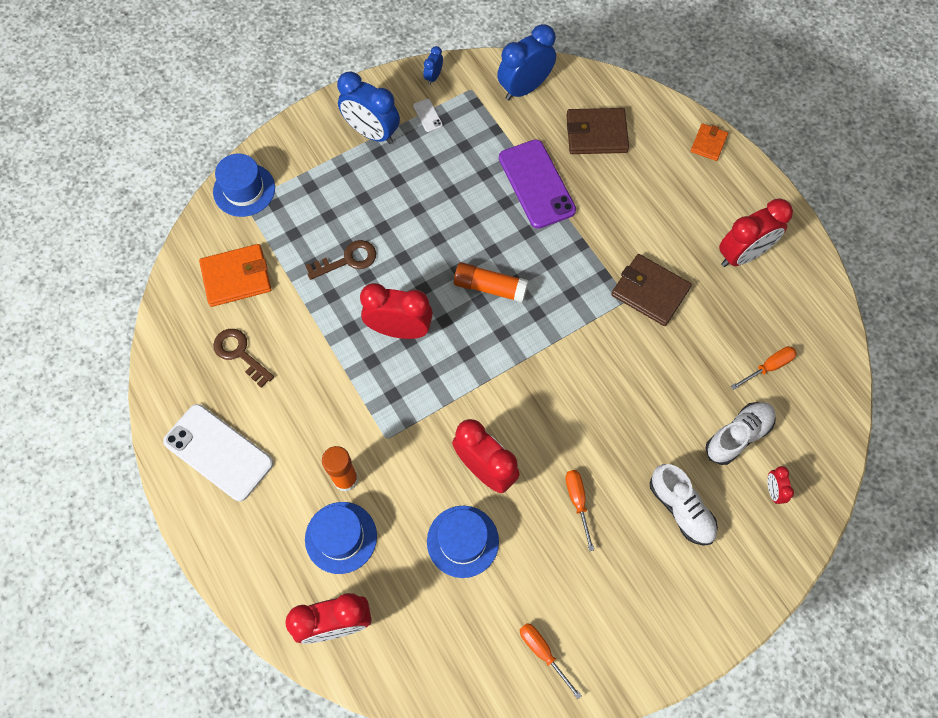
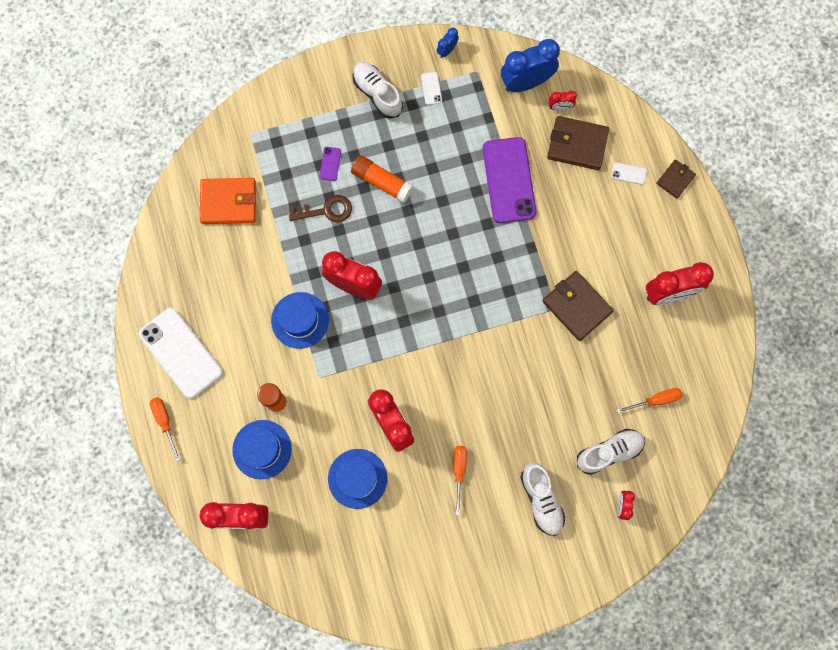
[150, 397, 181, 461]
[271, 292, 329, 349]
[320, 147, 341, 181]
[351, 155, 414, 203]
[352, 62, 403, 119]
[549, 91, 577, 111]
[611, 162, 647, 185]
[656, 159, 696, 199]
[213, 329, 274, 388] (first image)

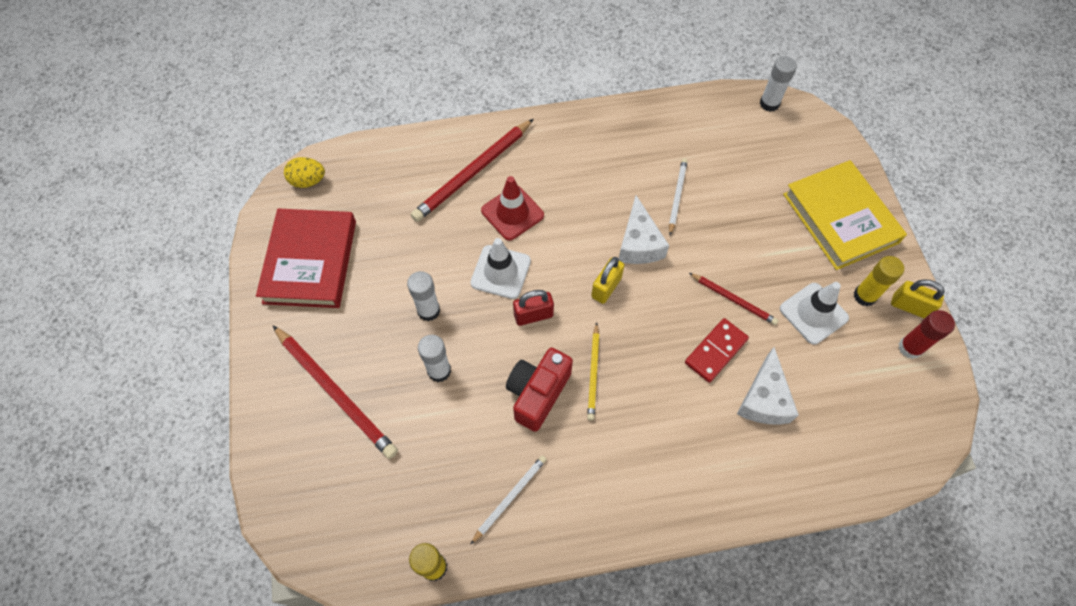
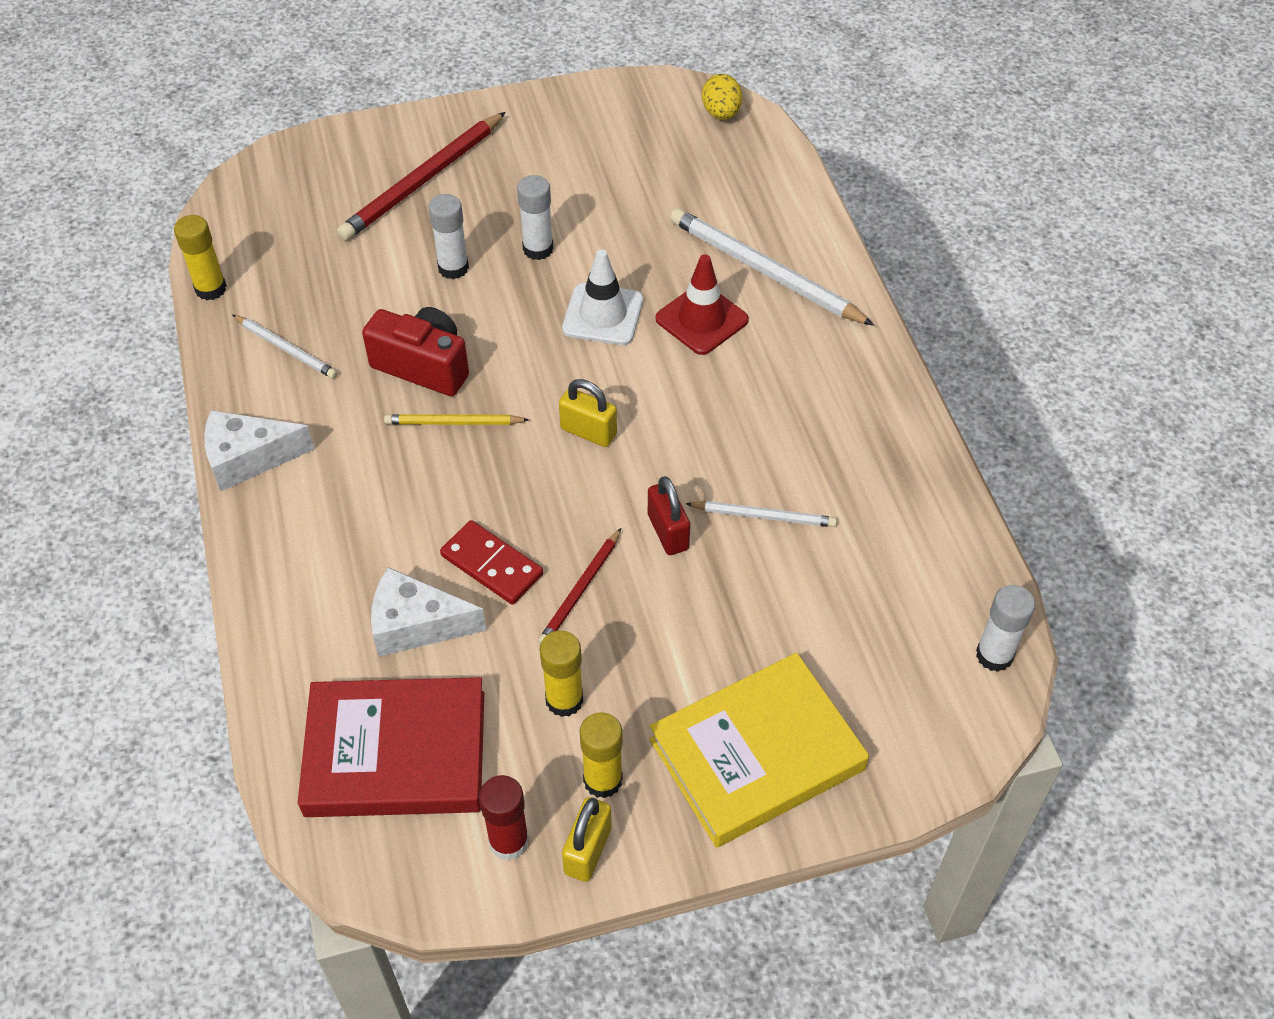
[204, 410, 314, 491]
[298, 677, 484, 817]
[540, 630, 583, 717]
[648, 476, 690, 555]
[670, 208, 874, 326]

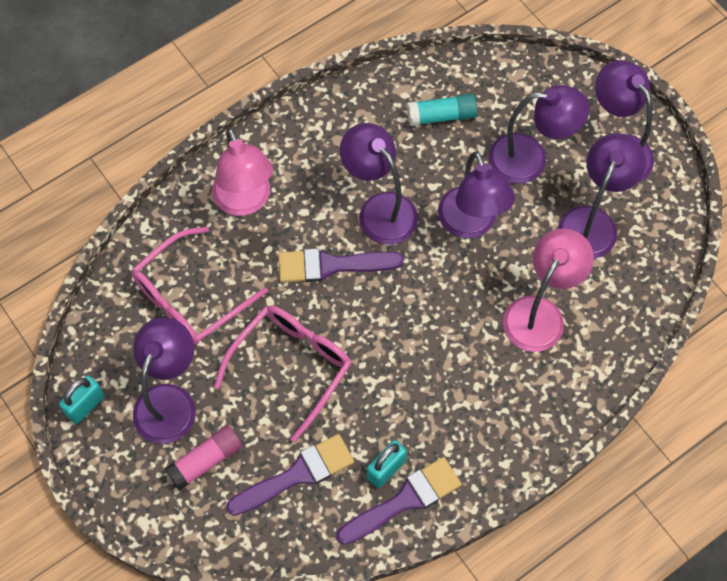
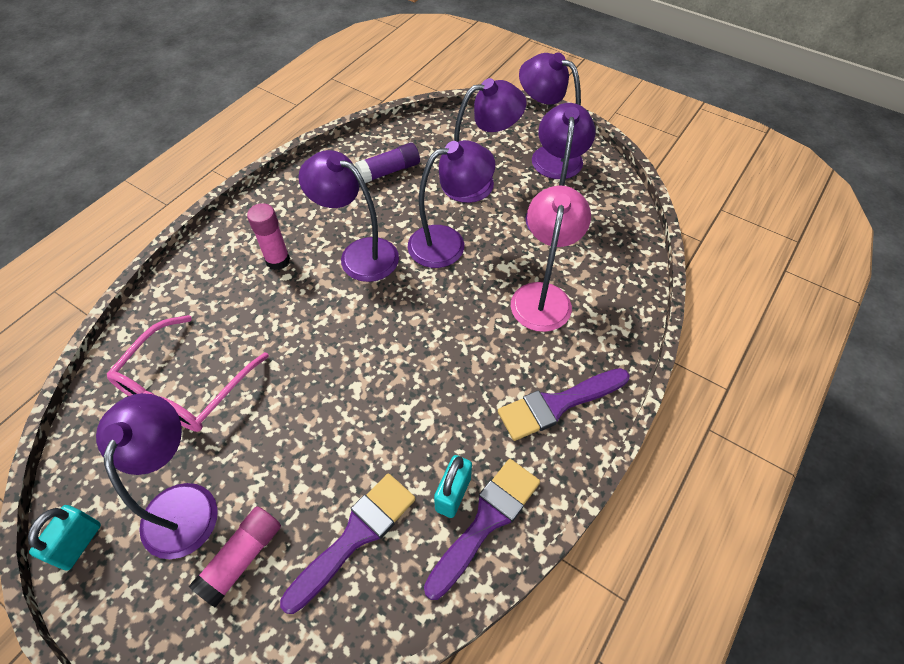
[247, 203, 290, 270]
[355, 143, 420, 183]
[408, 140, 495, 268]
[498, 368, 629, 441]
[212, 128, 273, 216] (first image)
[214, 305, 351, 442] (first image)

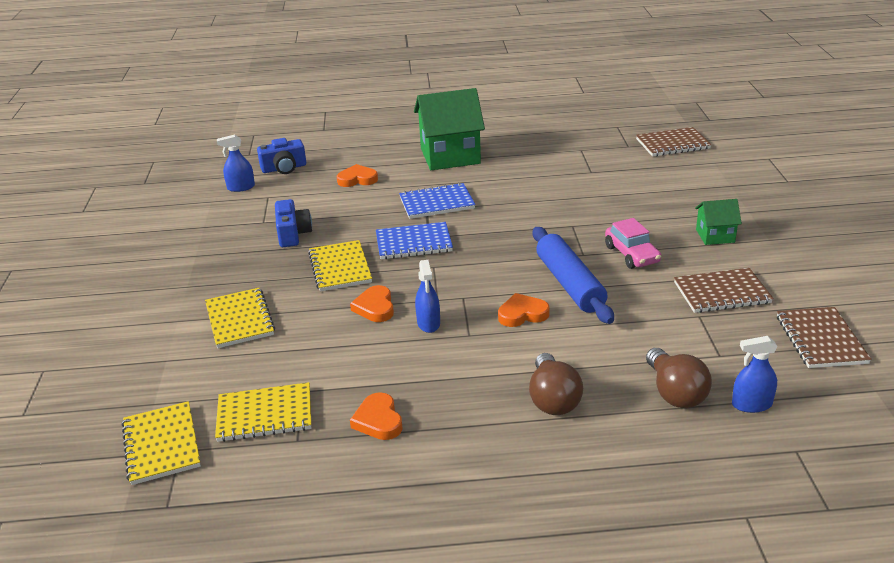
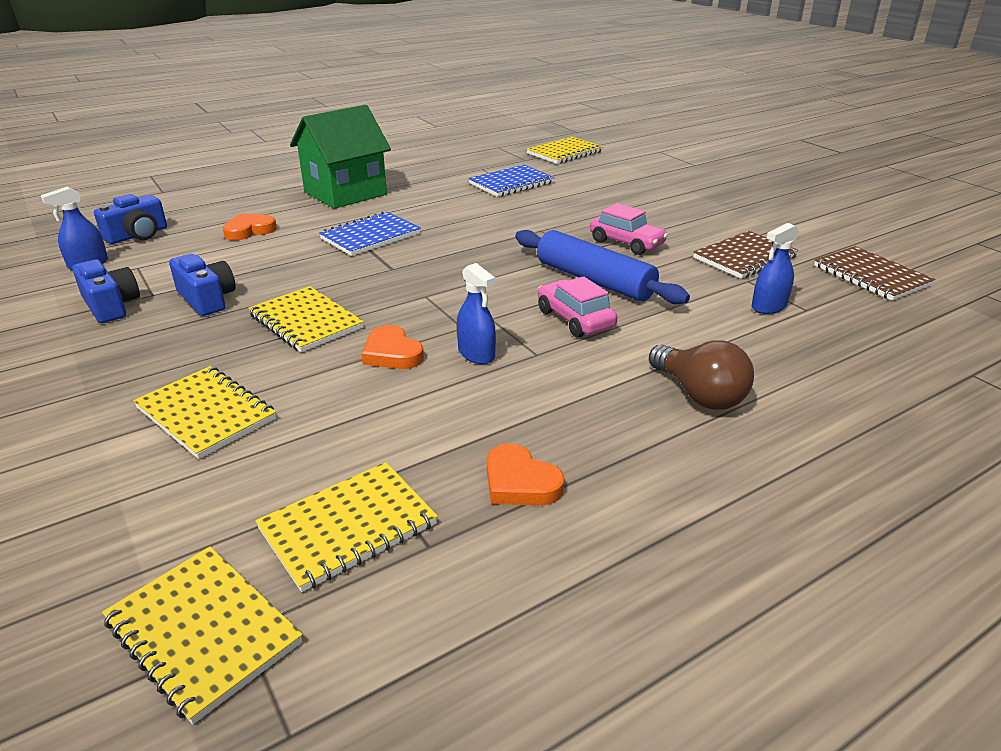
[72, 260, 140, 323]
[468, 165, 555, 197]
[527, 137, 603, 164]
[538, 276, 617, 338]
[752, 223, 799, 314]
[646, 348, 712, 408] (first image)
[695, 199, 742, 245] (first image)

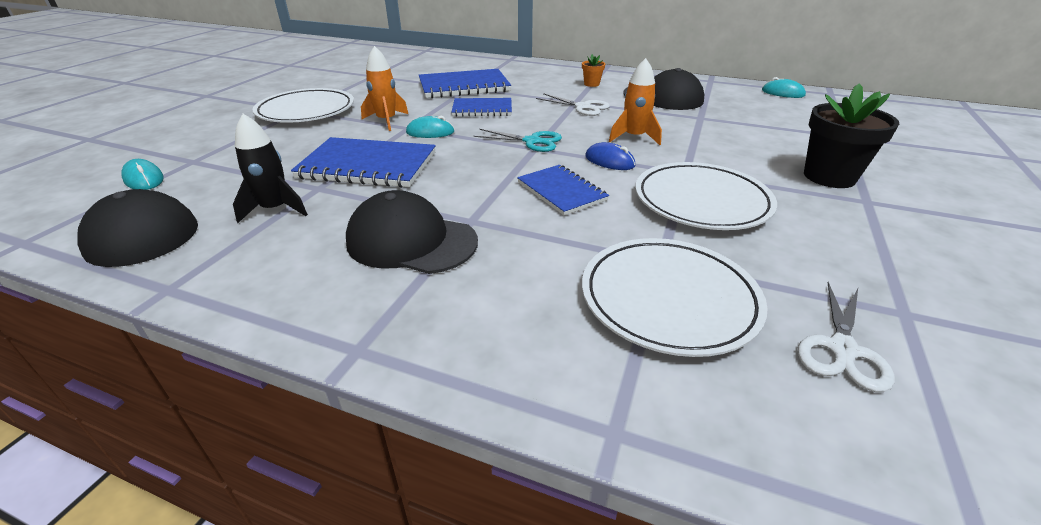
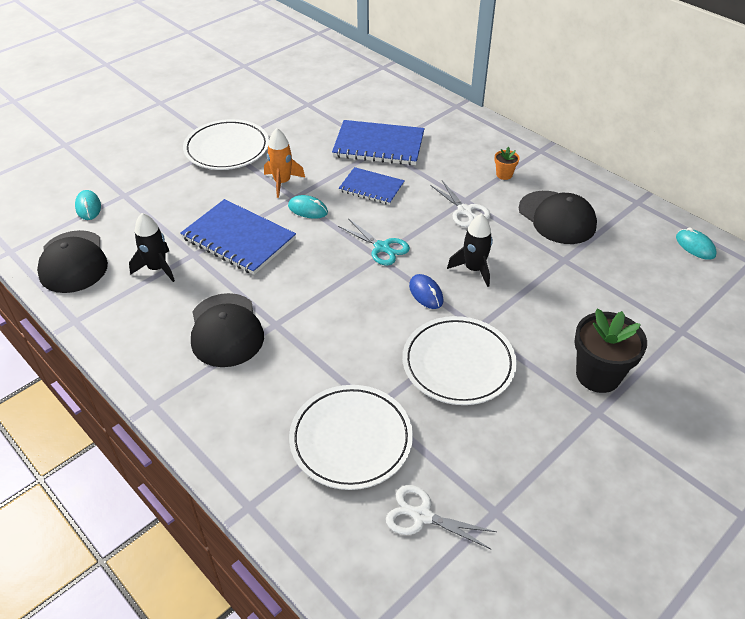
[191, 293, 264, 367]
[386, 485, 497, 549]
[447, 214, 493, 287]
[517, 165, 609, 216] (first image)

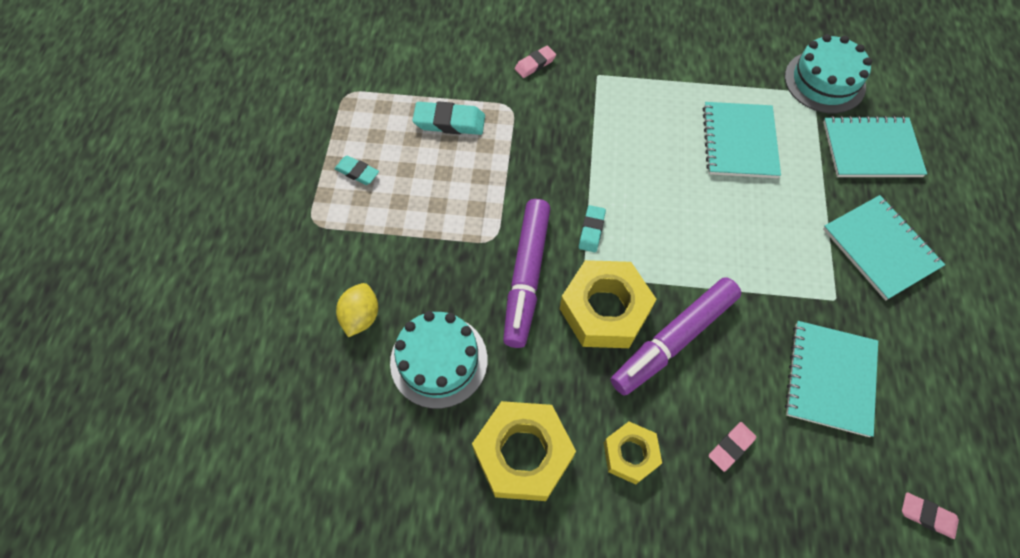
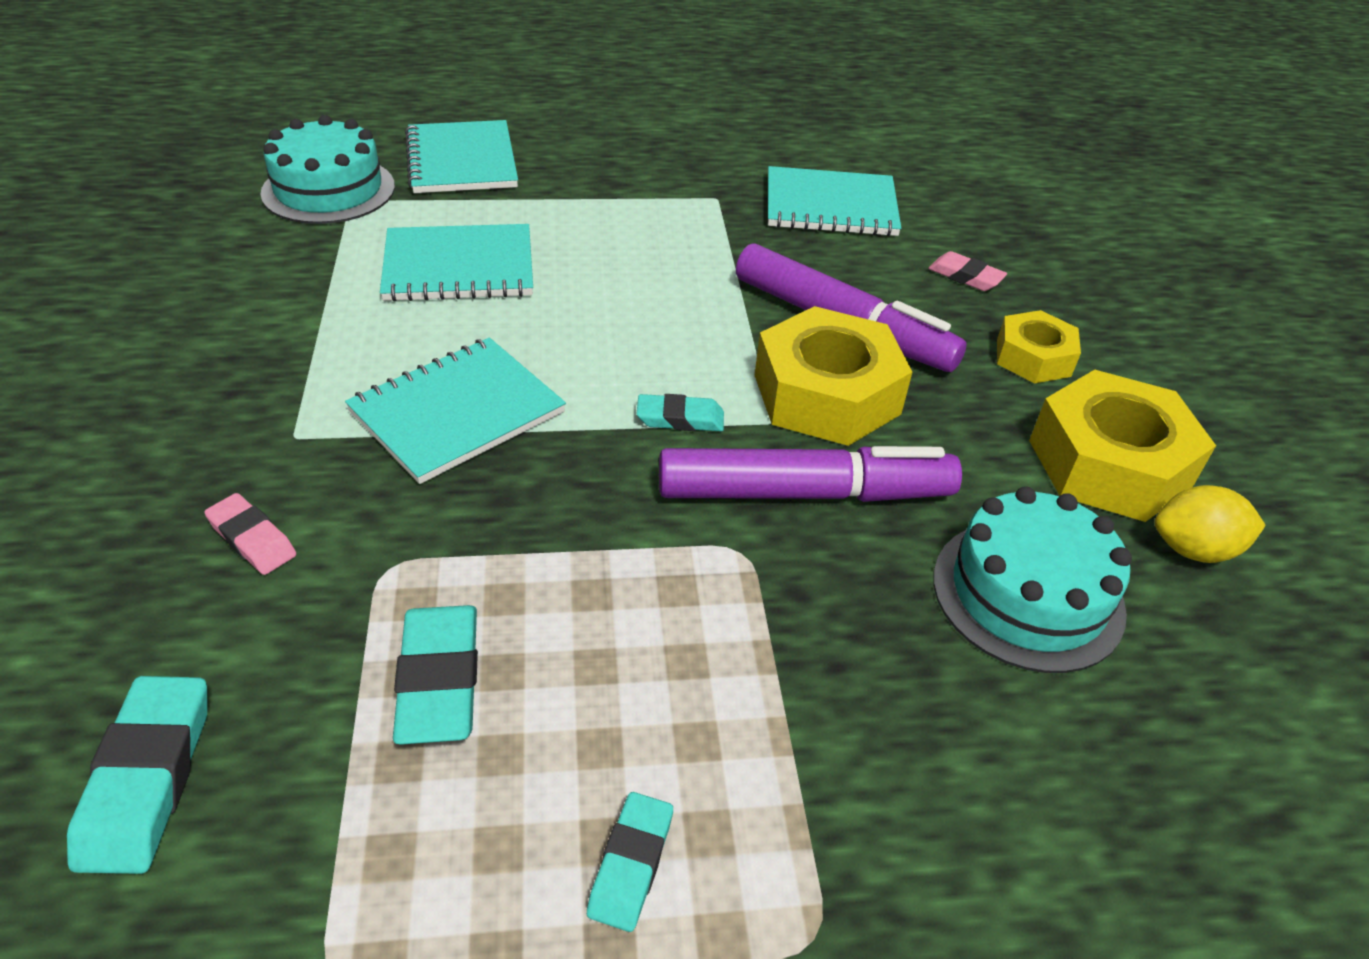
[67, 676, 207, 874]
[345, 338, 566, 484]
[1155, 485, 1266, 563]
[902, 492, 959, 539] (first image)

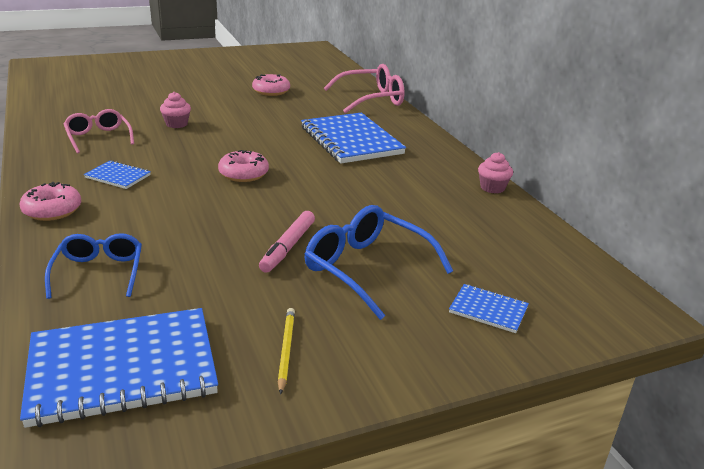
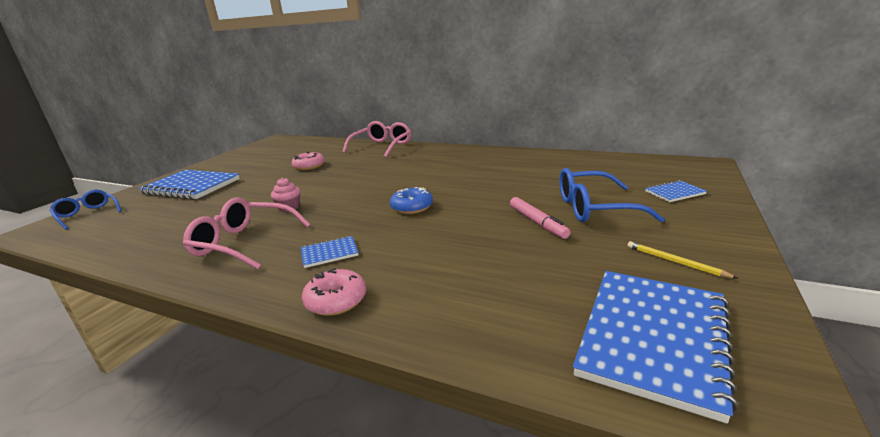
[49, 190, 122, 230]
[138, 170, 240, 199]
[183, 197, 310, 269]
[390, 187, 433, 214]
[478, 152, 513, 193] (first image)

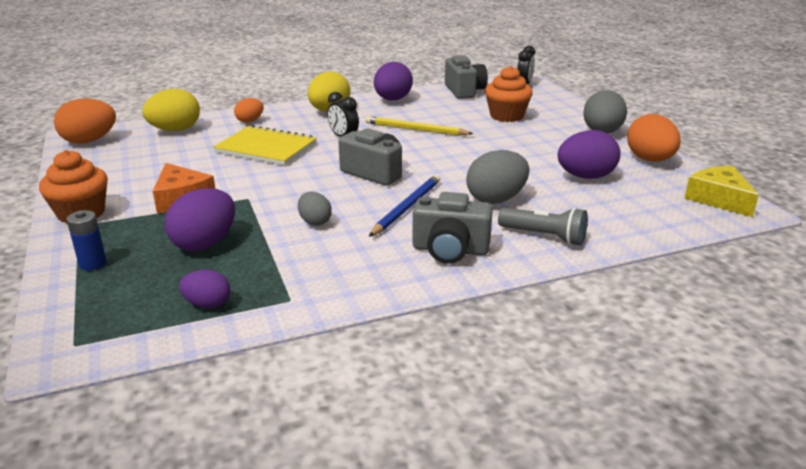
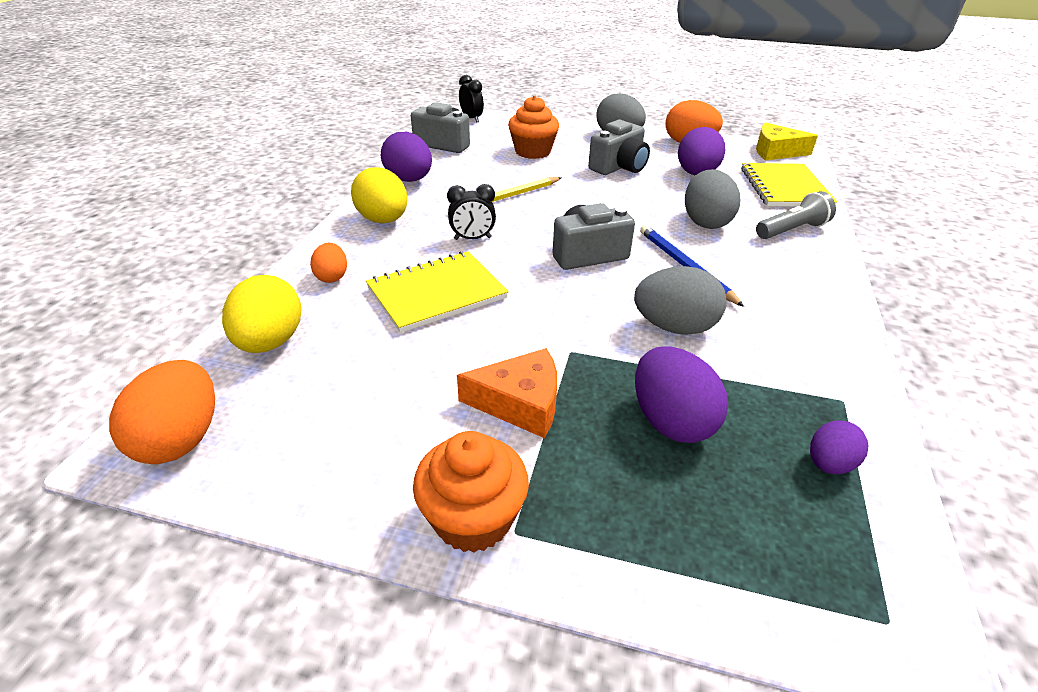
[588, 120, 650, 175]
[634, 266, 727, 335]
[741, 163, 837, 207]
[66, 210, 107, 271] (first image)

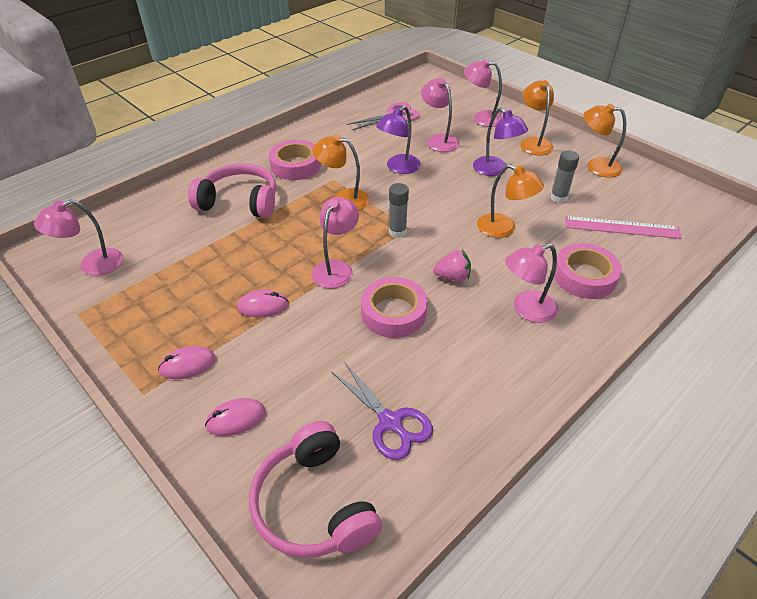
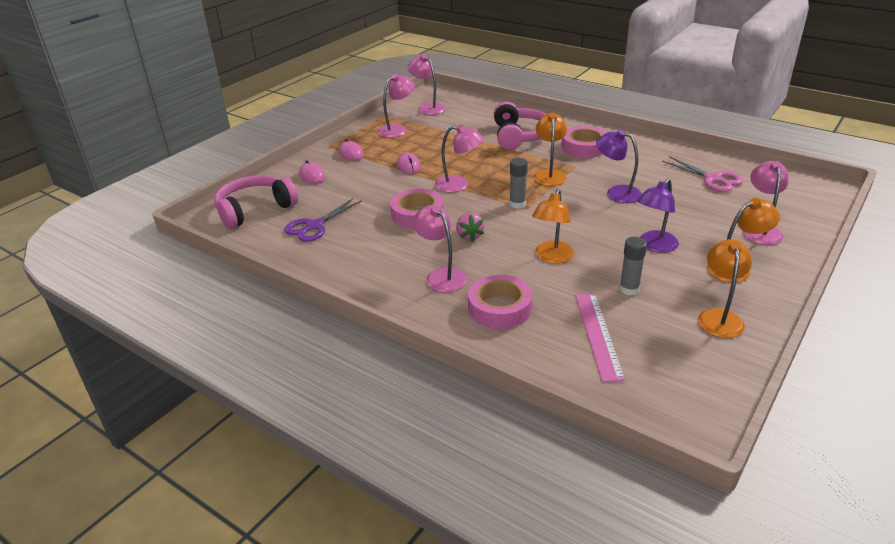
[378, 74, 415, 138]

